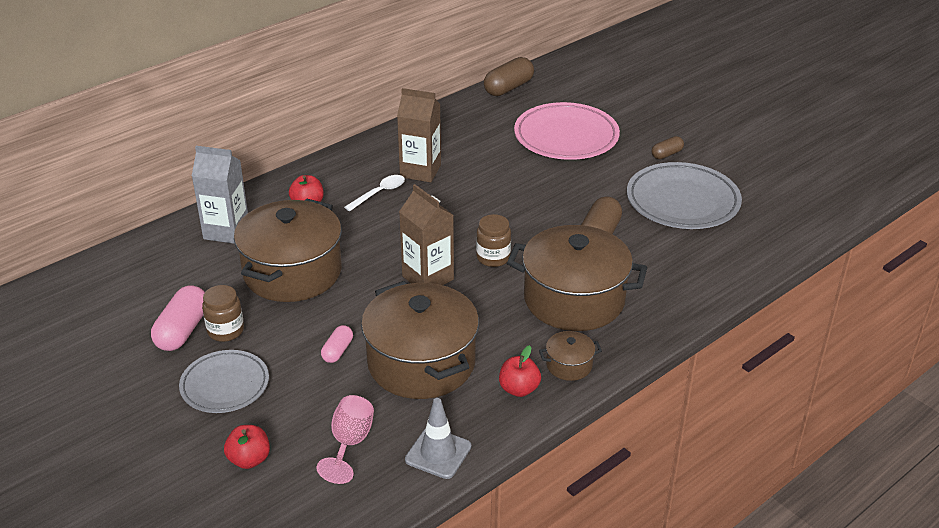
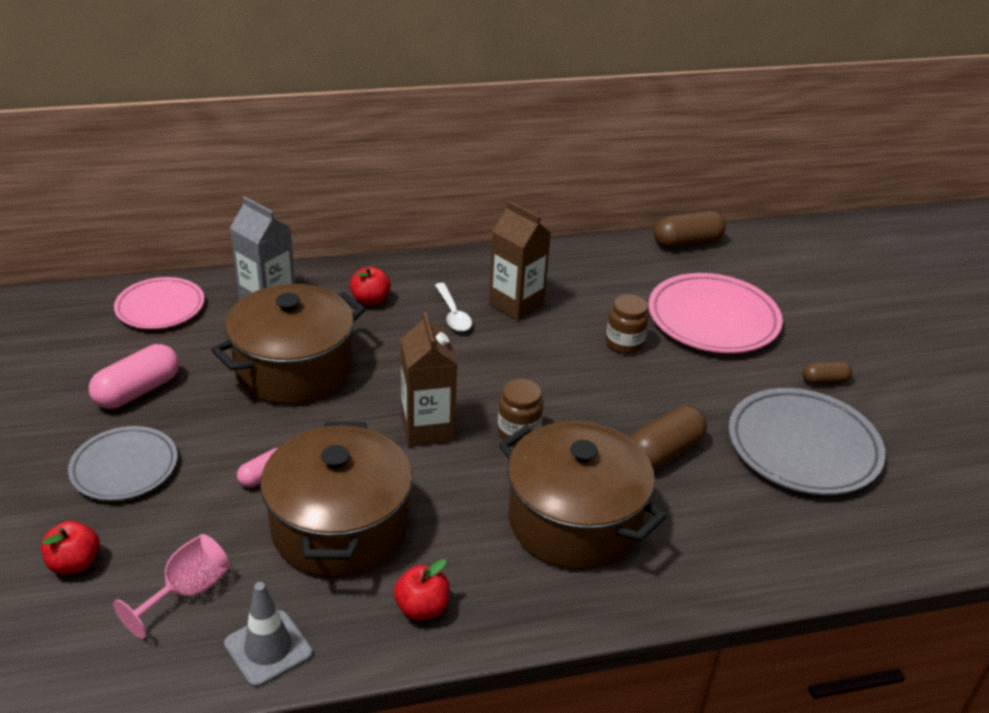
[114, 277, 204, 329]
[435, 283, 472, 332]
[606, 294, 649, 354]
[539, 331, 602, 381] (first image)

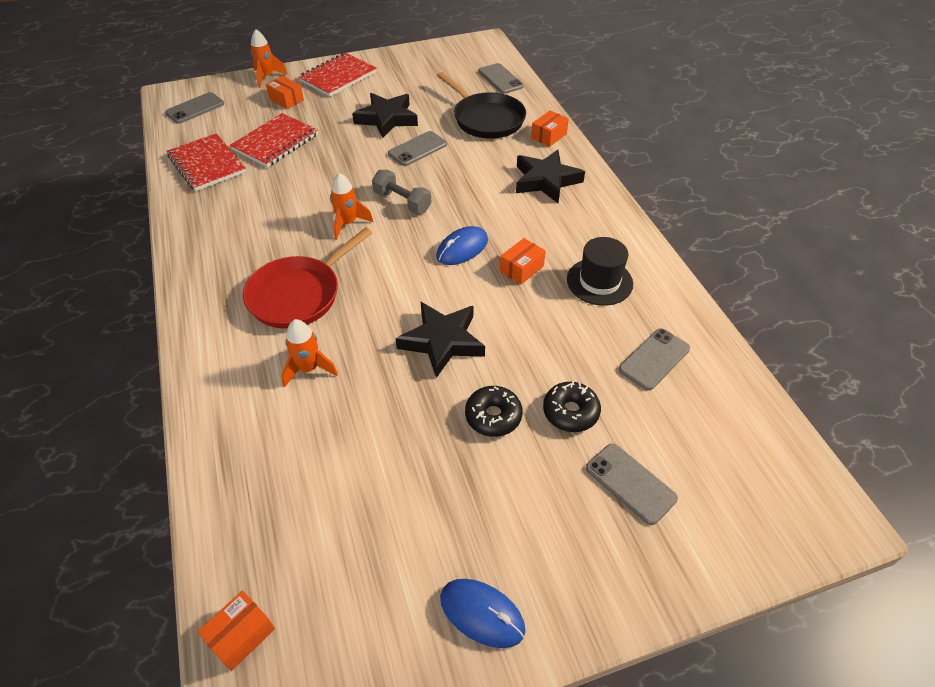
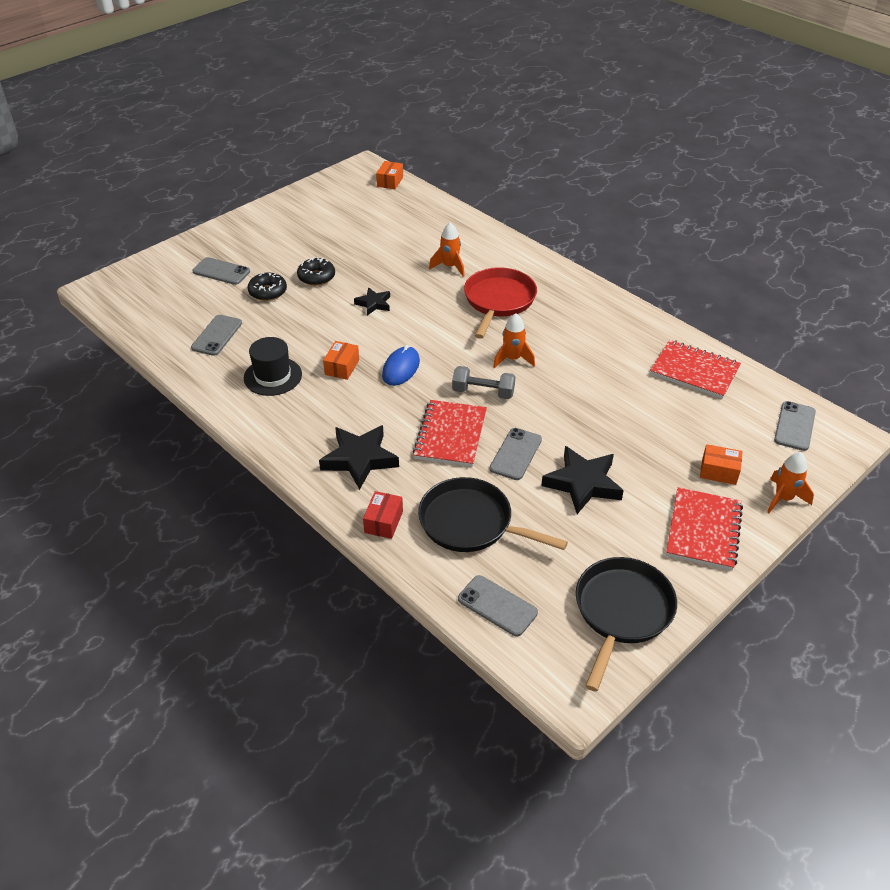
[354, 287, 390, 315]
[363, 491, 403, 539]
[413, 400, 487, 467]
[576, 557, 677, 692]
[440, 579, 525, 648] (first image)

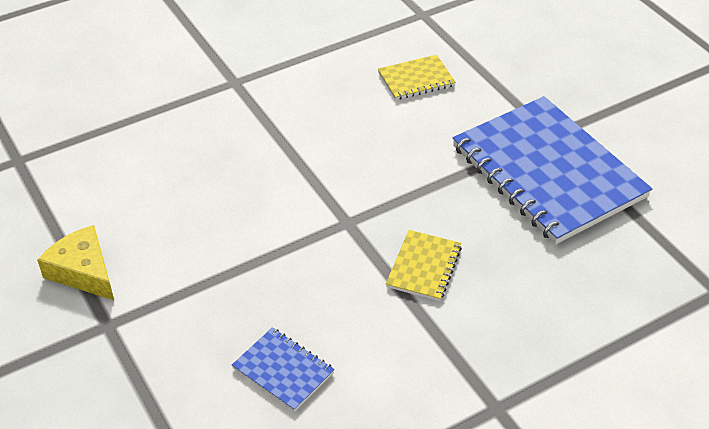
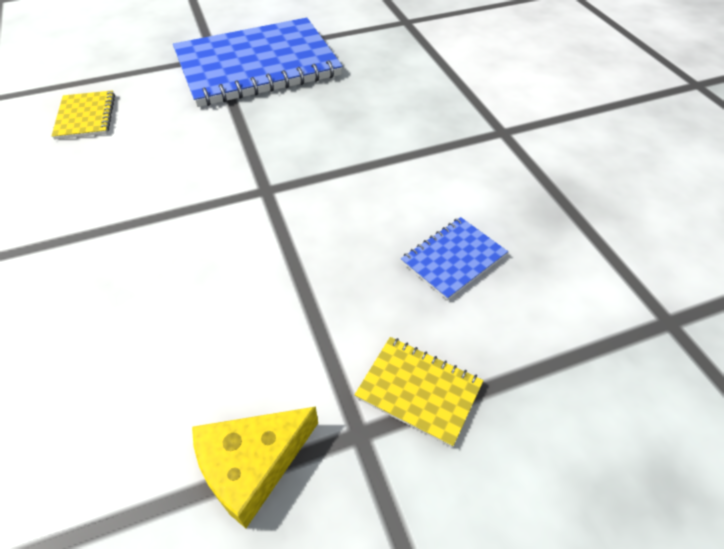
[354, 337, 483, 447]

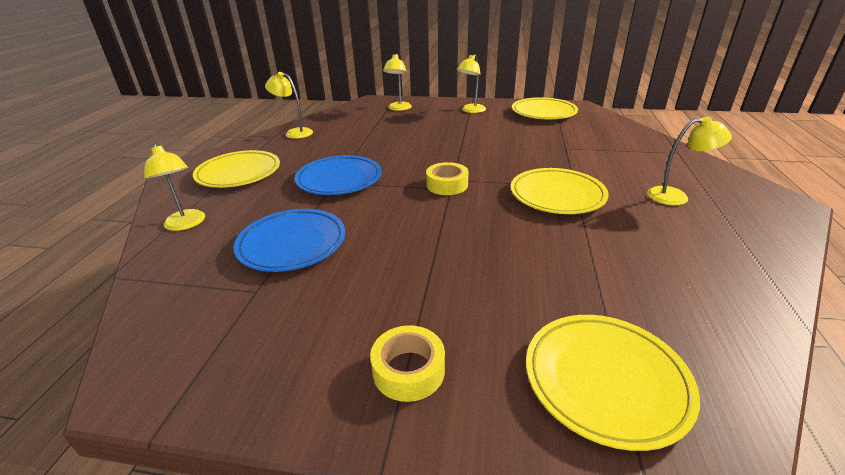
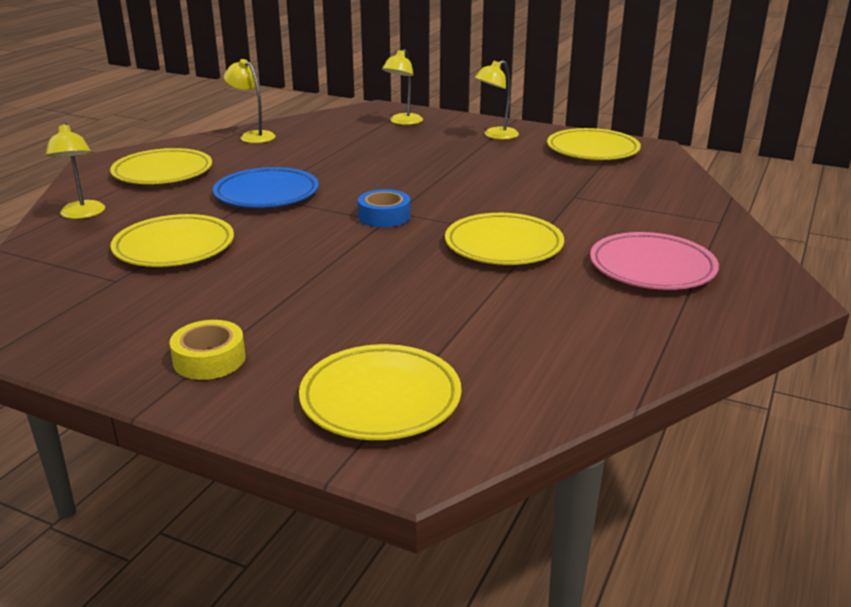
[110, 214, 234, 267]
[358, 189, 410, 227]
[590, 232, 719, 290]

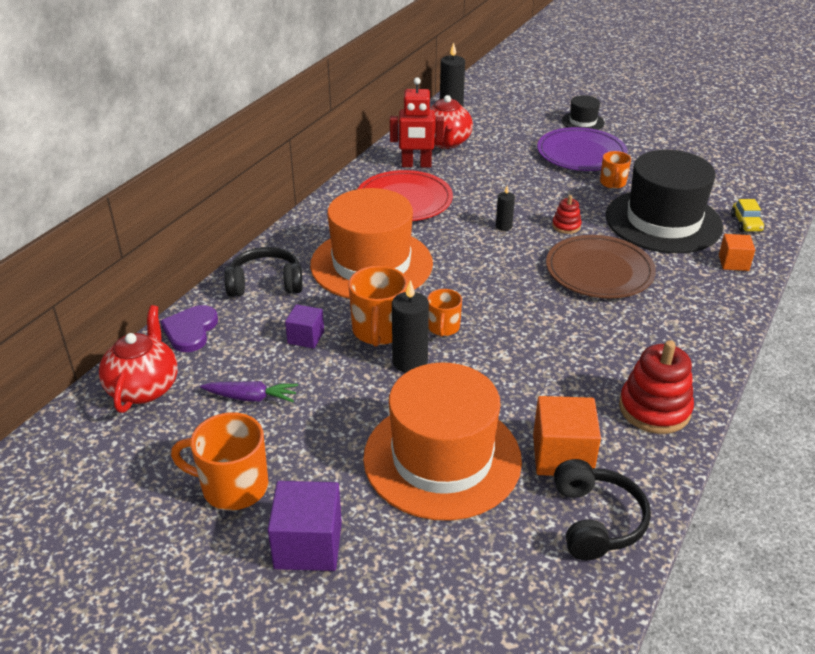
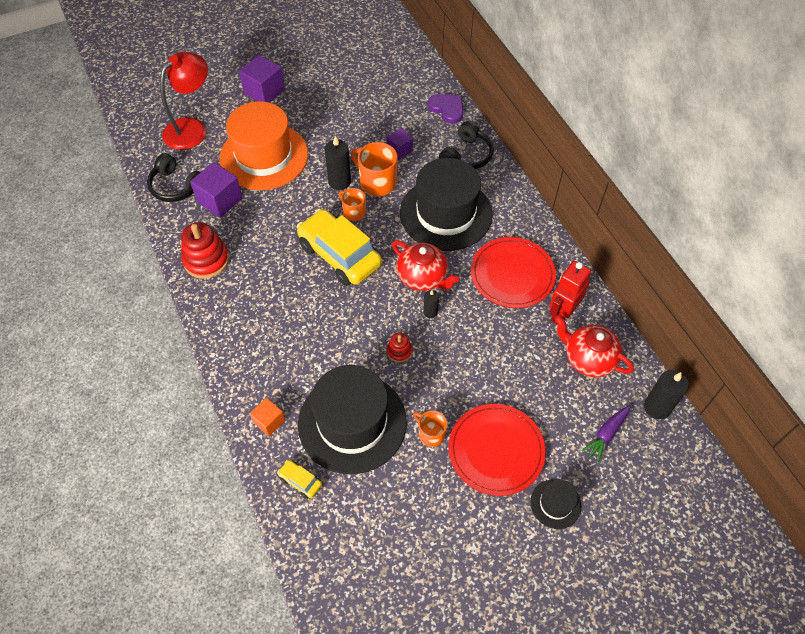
[160, 52, 208, 150]
[190, 162, 243, 218]
[297, 209, 382, 286]
[392, 240, 459, 291]
[400, 158, 493, 251]
[448, 404, 546, 496]
[582, 405, 631, 462]
[171, 412, 268, 510] (first image)
[546, 235, 656, 299] (first image)

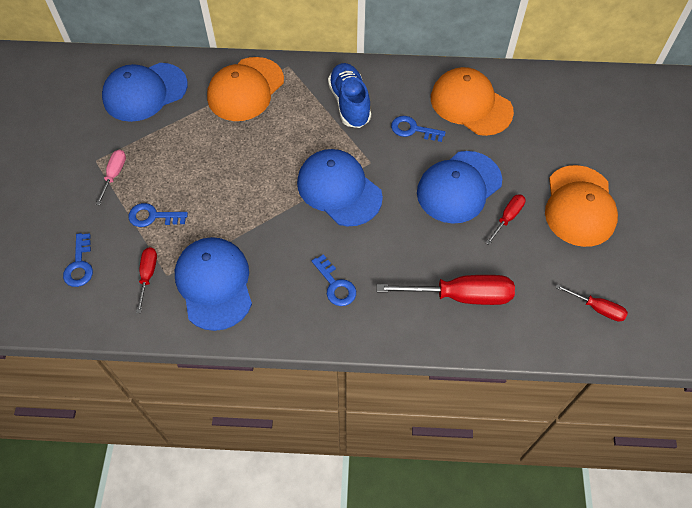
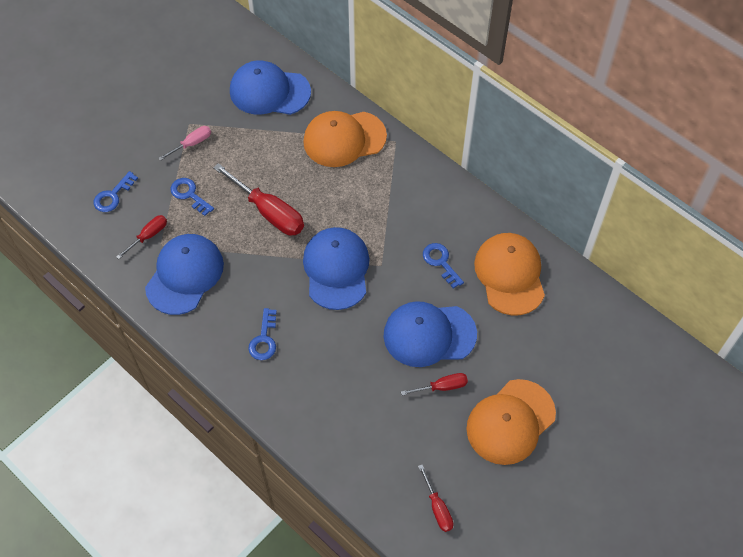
[213, 163, 304, 235]
[328, 63, 371, 128] (first image)

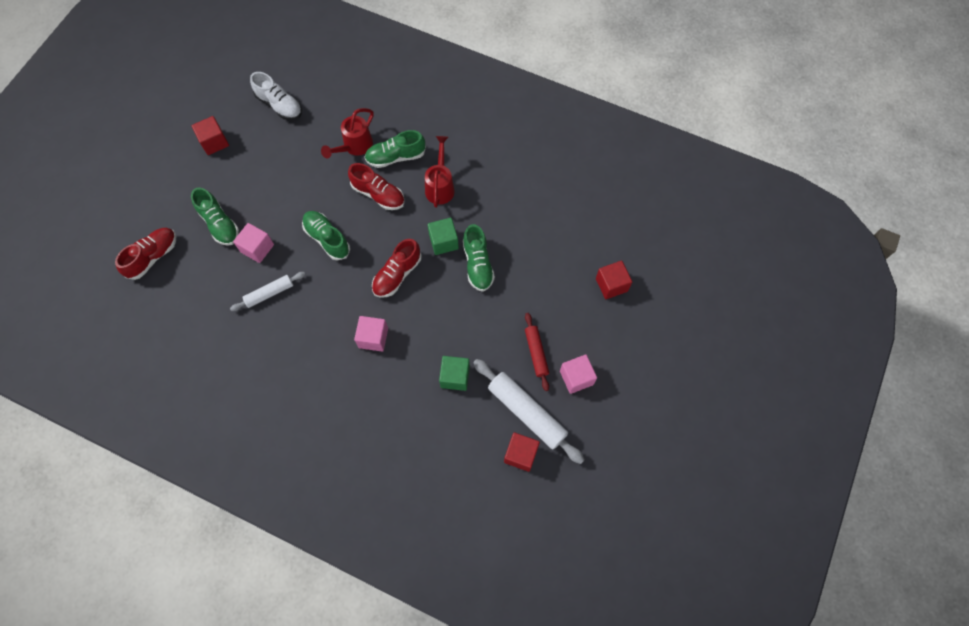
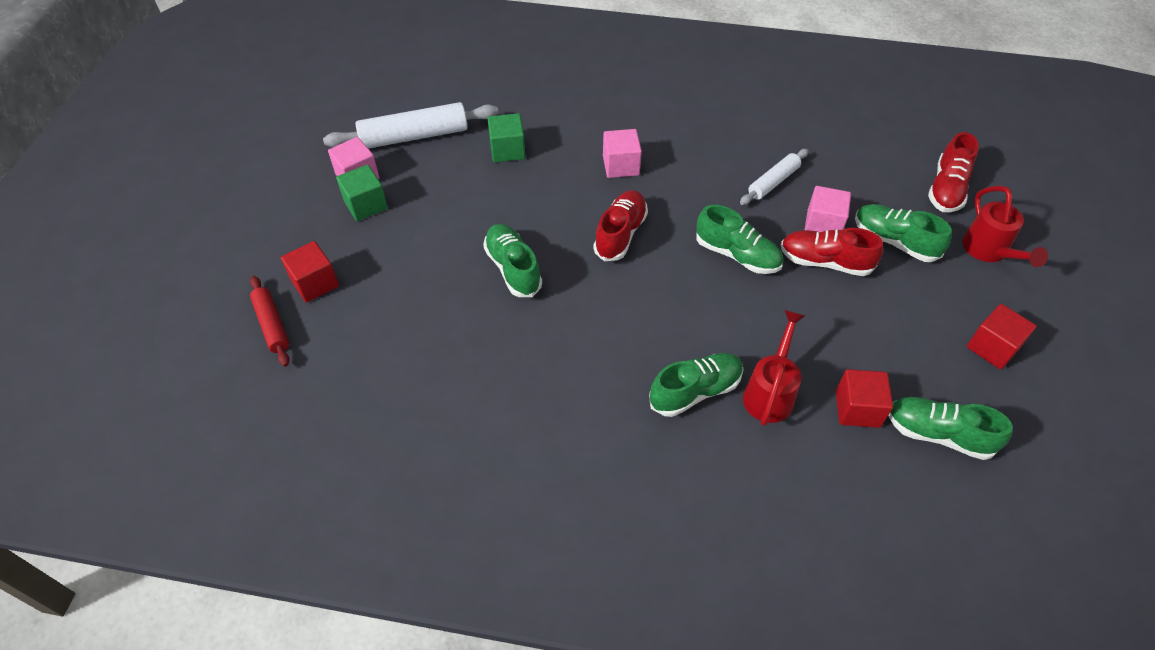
[250, 276, 290, 367]
[323, 102, 498, 149]
[336, 165, 388, 221]
[781, 228, 883, 276]
[836, 369, 893, 428]
[888, 397, 1013, 460]
[962, 186, 1048, 267]

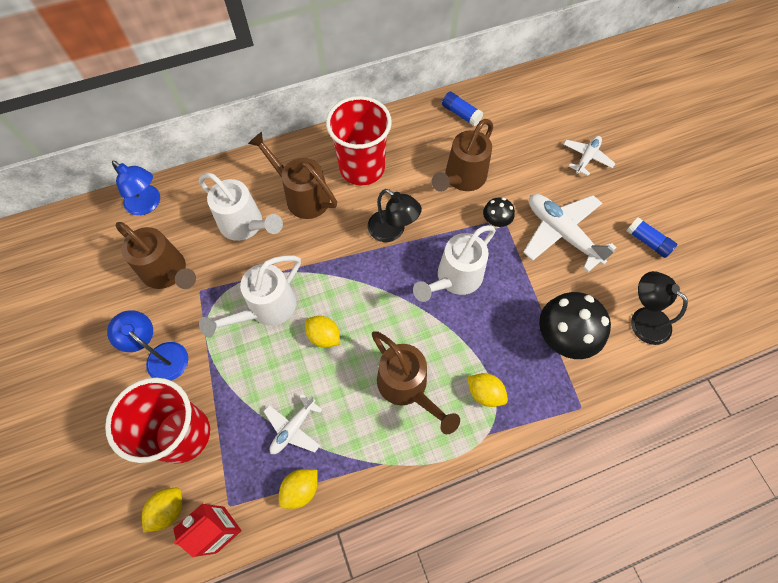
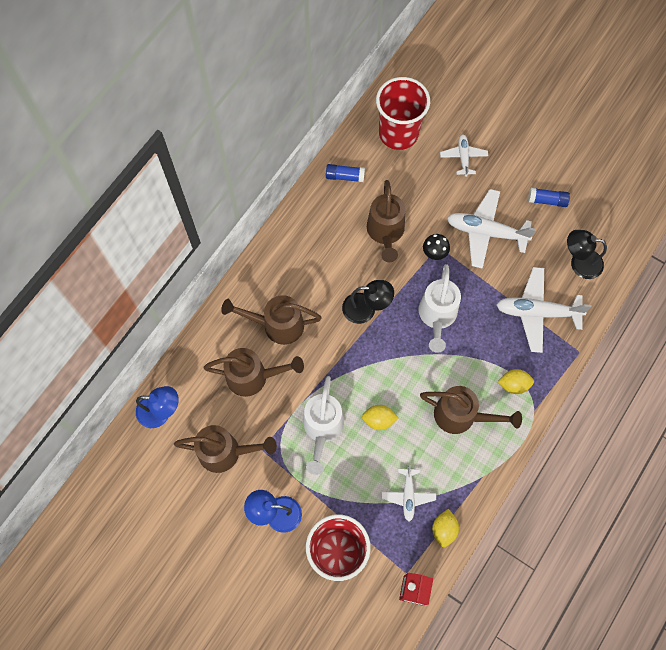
[204, 348, 304, 397]
[376, 77, 430, 150]
[497, 267, 592, 353]
[142, 488, 182, 533] (first image)

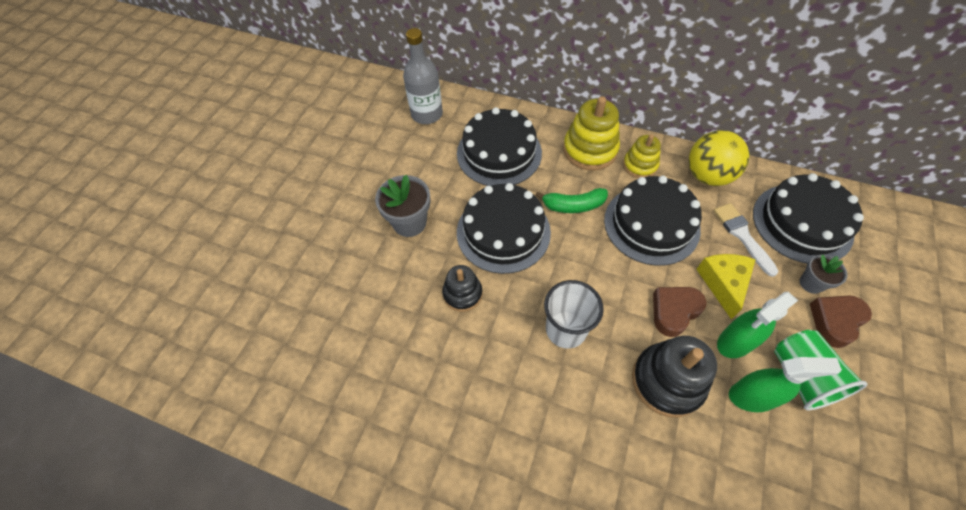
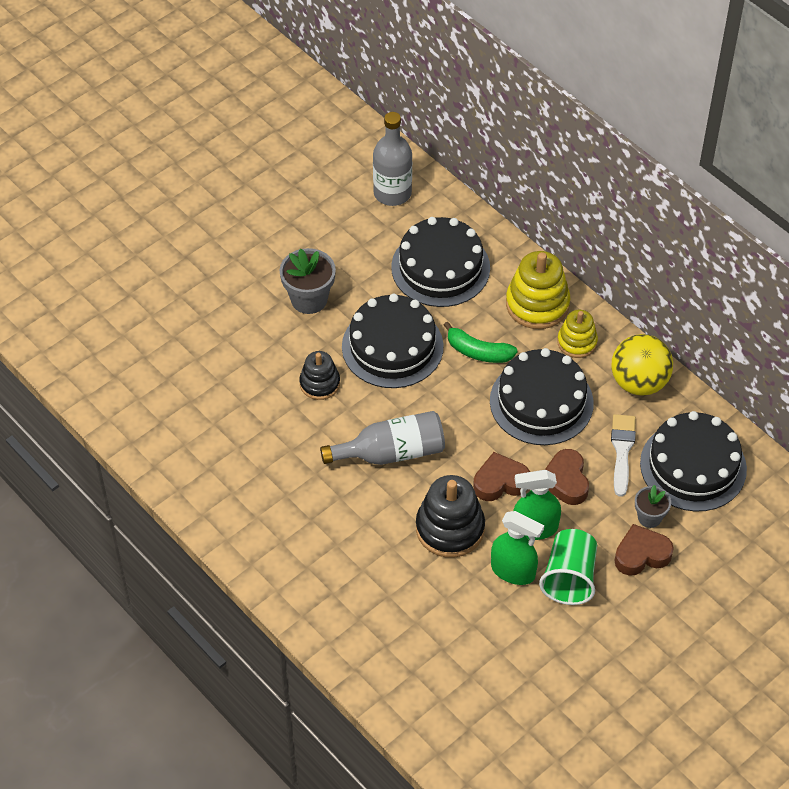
[320, 411, 445, 465]
[545, 449, 589, 505]

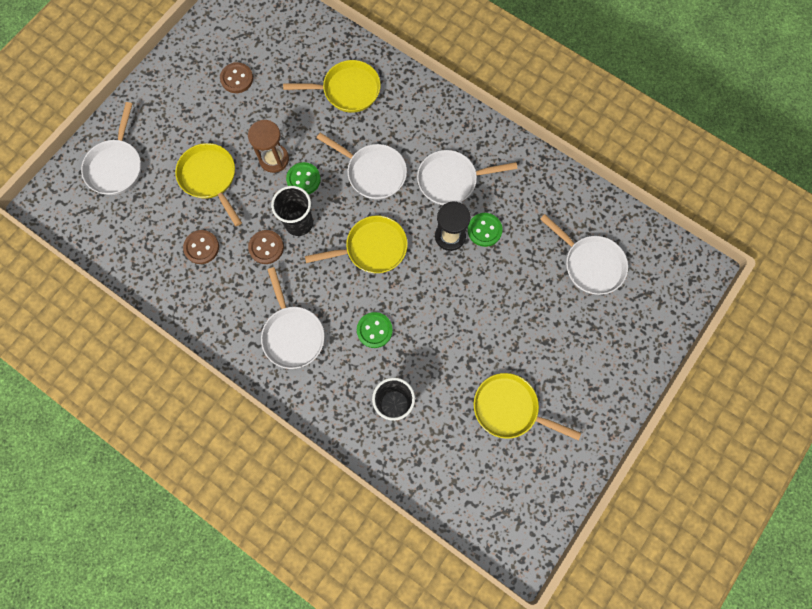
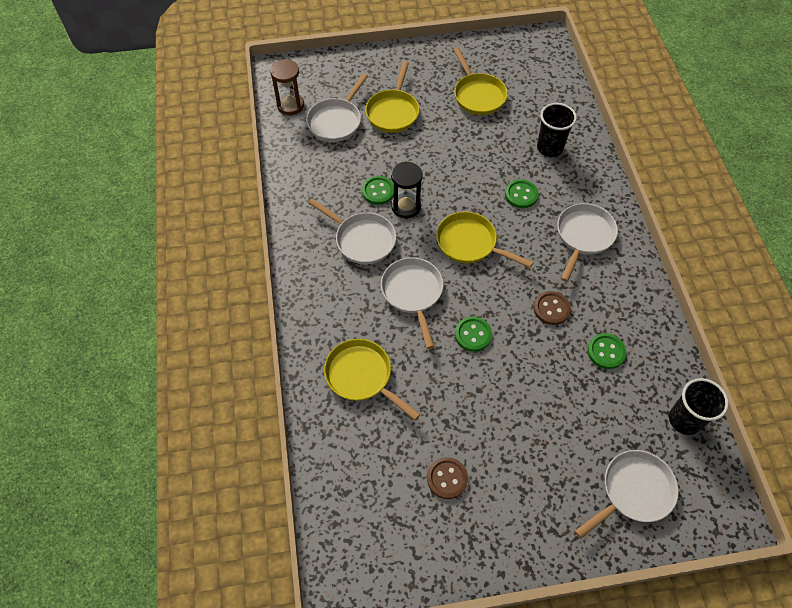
[270, 59, 304, 115]
[306, 74, 368, 142]
[365, 61, 419, 133]
[587, 333, 626, 369]
[669, 378, 729, 435]

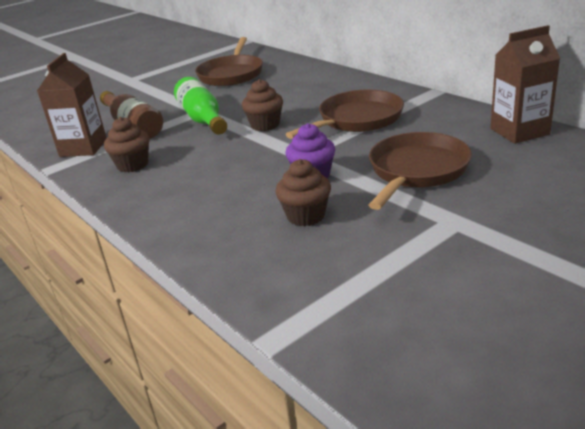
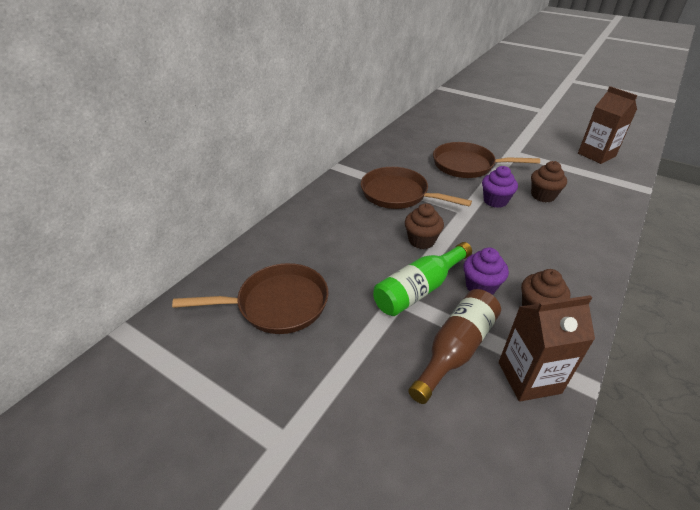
[464, 248, 509, 295]
[578, 86, 638, 164]

